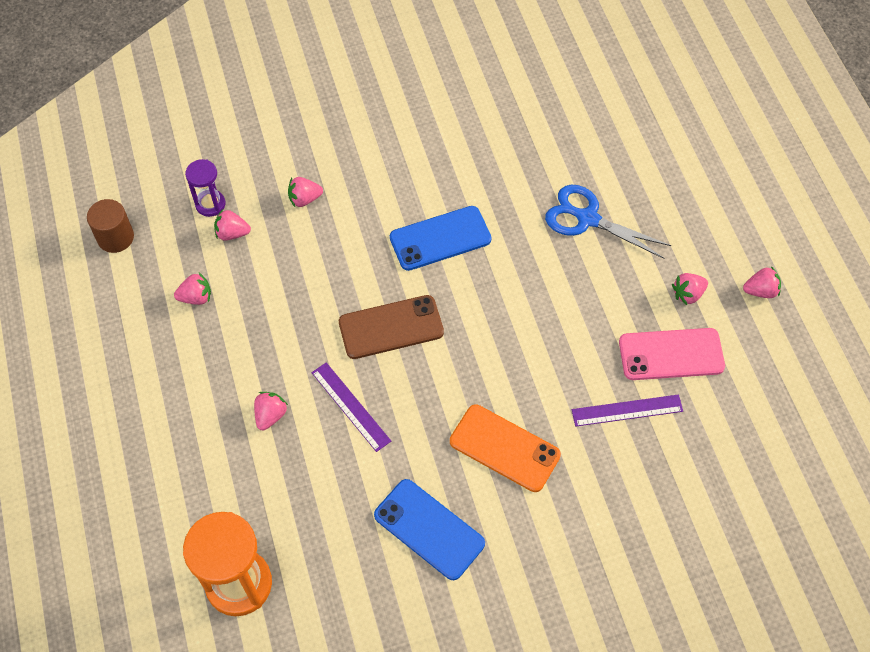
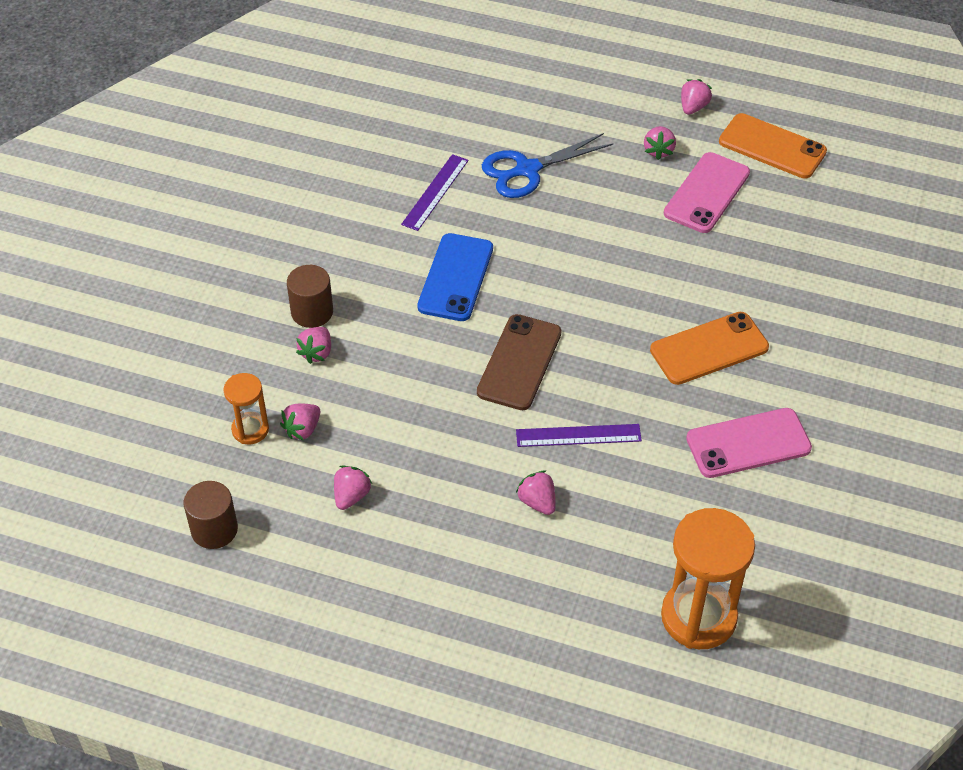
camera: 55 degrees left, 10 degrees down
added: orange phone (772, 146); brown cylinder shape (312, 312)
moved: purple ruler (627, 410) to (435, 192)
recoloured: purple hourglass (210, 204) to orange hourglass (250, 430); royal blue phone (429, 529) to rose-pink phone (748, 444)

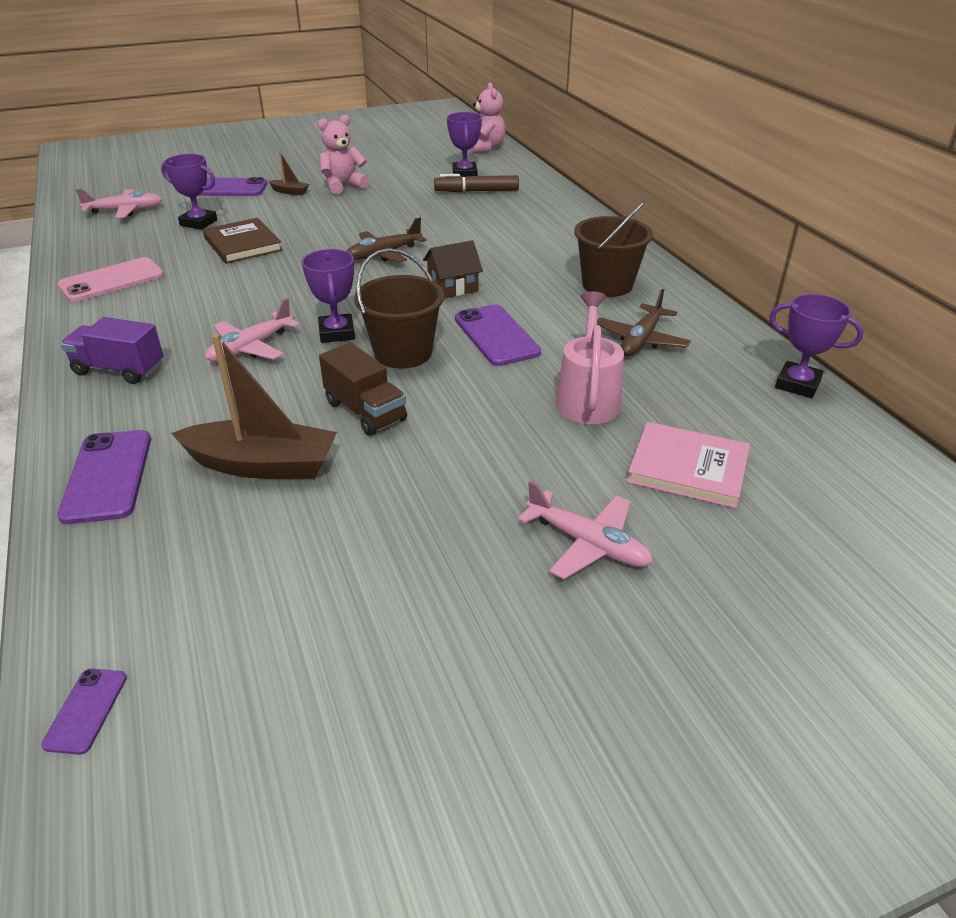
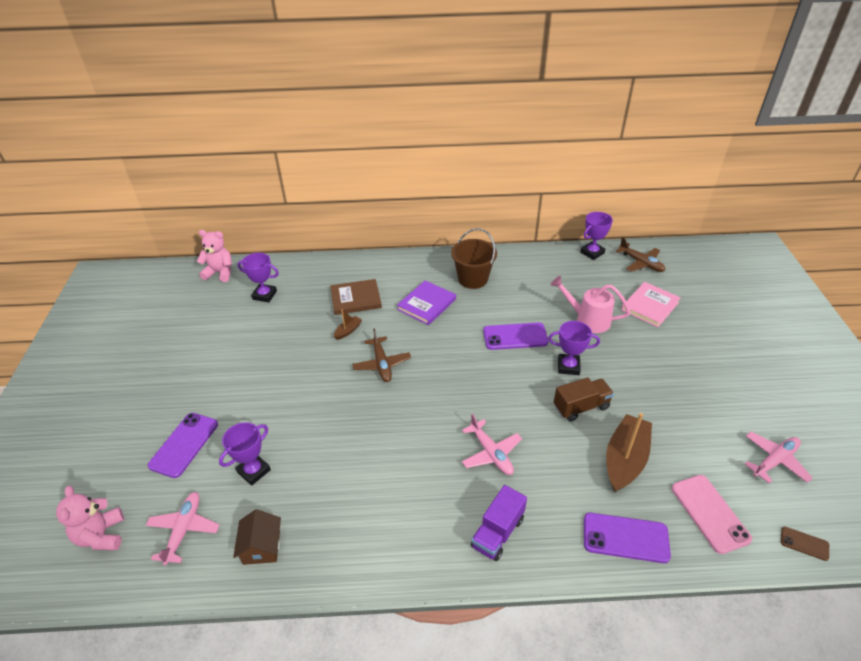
camera: 70 degrees left, 5 degrees up
removed: brown marker (476, 191); brown sand bucket (403, 353)
added: purple hardback (427, 304)
moved: rose-pink stuffed bear (343, 186) to (101, 535); brown toy boat (290, 192) to (348, 331); brown hardback (242, 244) to (356, 299); brown cottage (453, 287) to (261, 547); purple trophy (337, 333) to (568, 366); rose-pink phone (112, 281) to (710, 513); brown plane (641, 340) to (641, 263); rose-pink plane (588, 544) to (774, 461)
recoloured: purple phone (86, 710) to brown phone (804, 543)

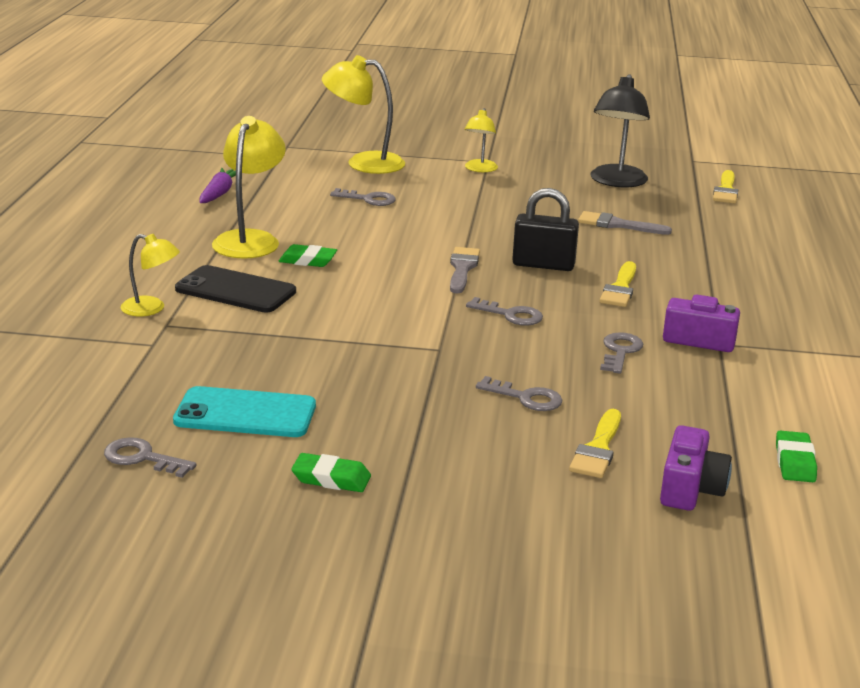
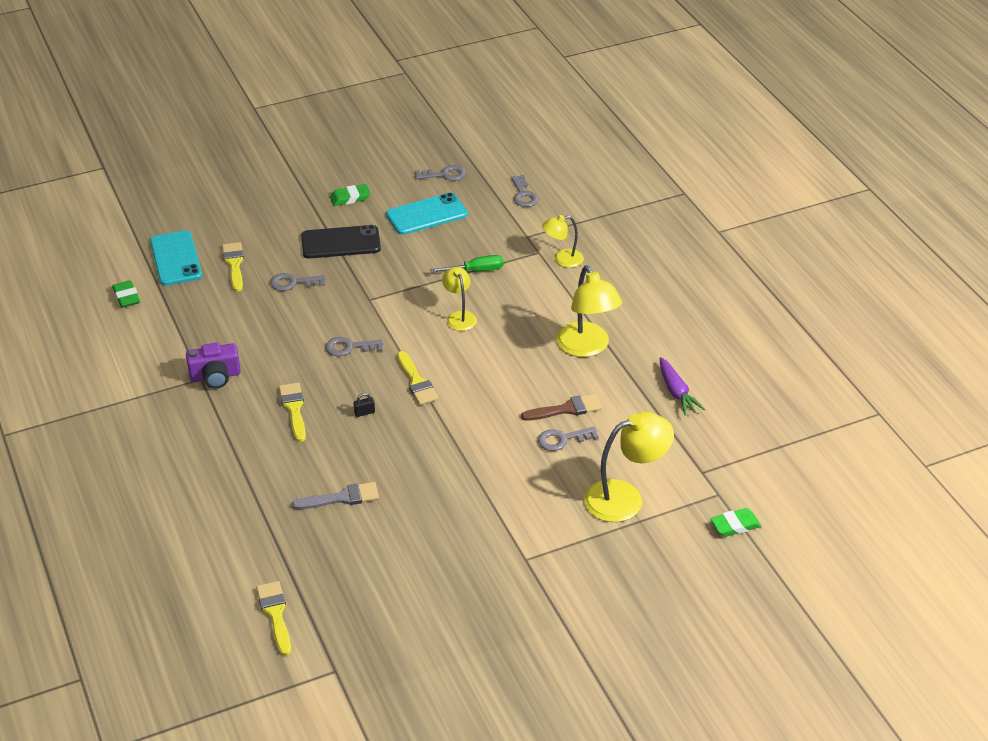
camera: 150 degrees right, 15 degrees up
removed: ebony reading lamp (616, 182)
added: leaf-green screwdriver (476, 270); brown brush (566, 409)
moved: bright yellow reading lamp (479, 169) to (459, 316); leaf-green gum eraser (308, 260) to (735, 525); ebony phone (235, 290) to (341, 243); gray latchkey (620, 351) to (524, 195)
replaced: purple compact camera (690, 489) to aqua phone (176, 258)
recoloured: gray brush (462, 268) to bright yellow brush (417, 382)
resized: ebony small lock (543, 265) = (364, 412) x0.40

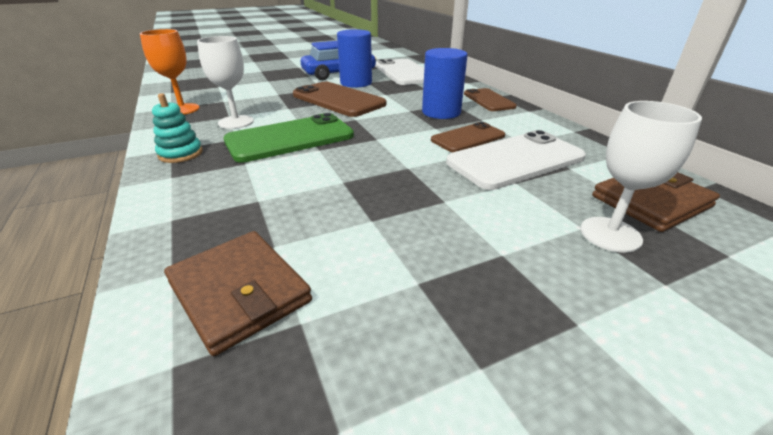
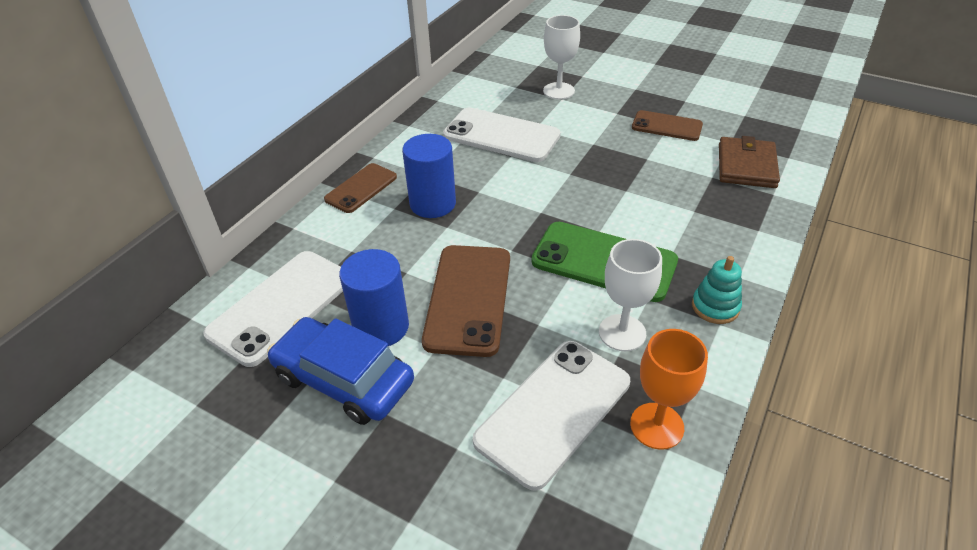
camera: 125 degrees left, 10 degrees up
removed: brown billfold (651, 201)
added: snow-white phone (553, 411)
moved: brown phone (468, 138) to (666, 126)

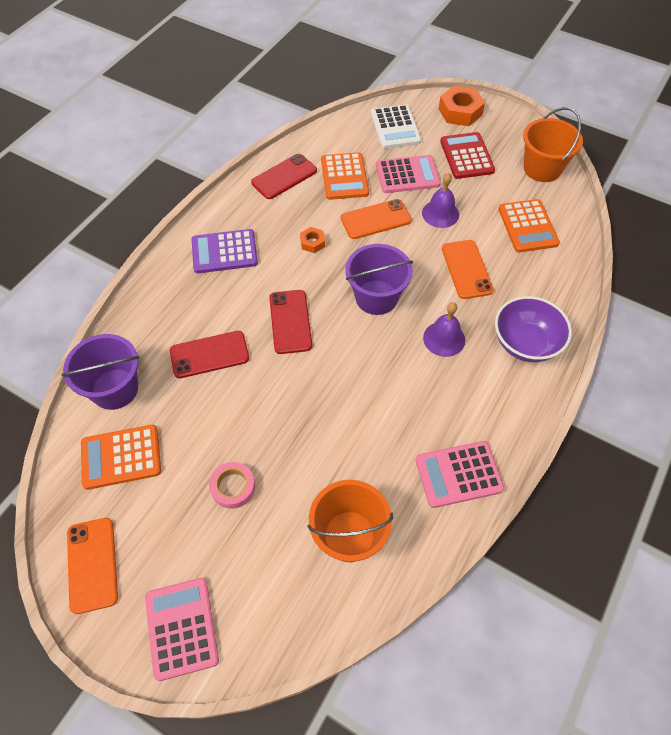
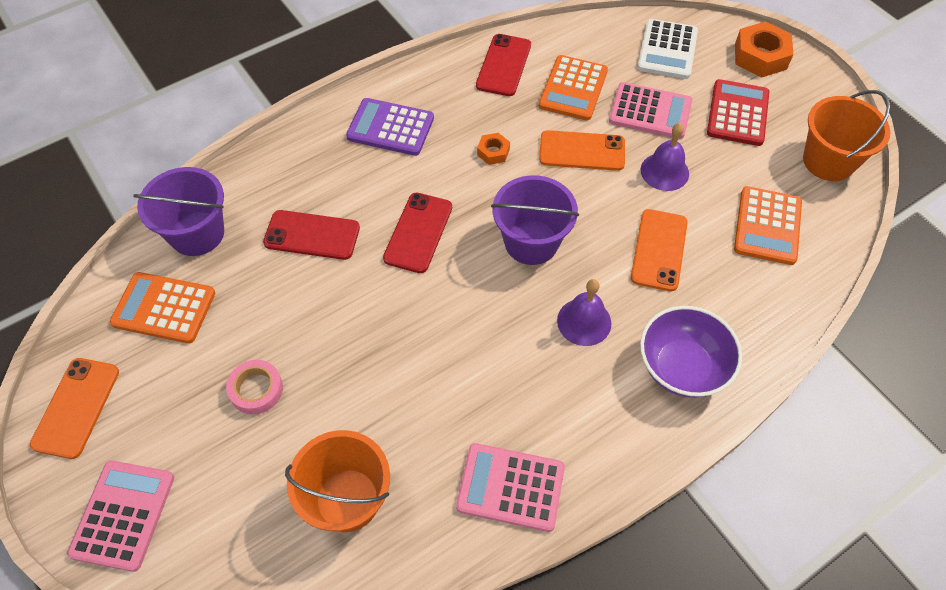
camera: 25 degrees right, 0 degrees up
turned: red phone (284, 177) = (503, 65) 60 degrees counterclockwise

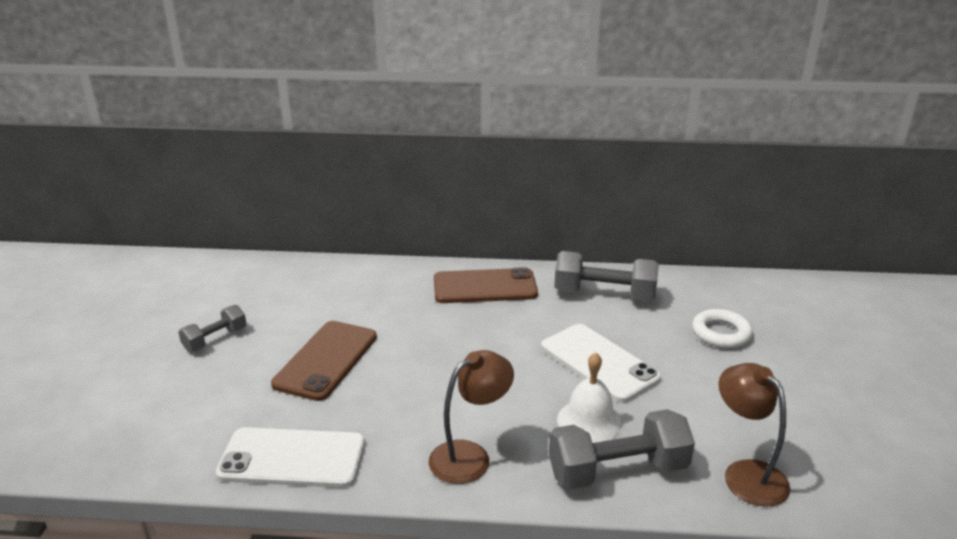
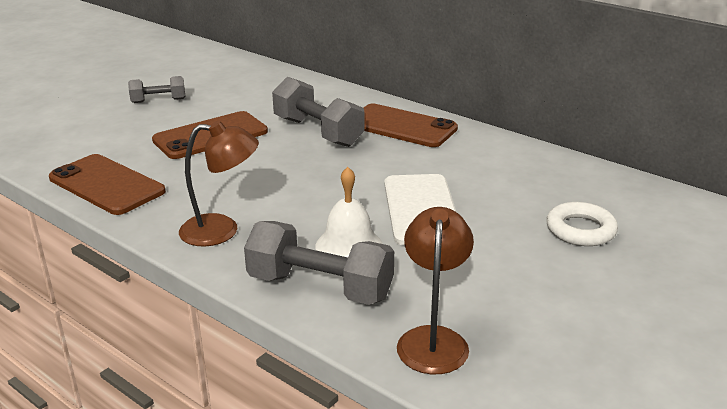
camera: 35 degrees right, 0 degrees up
moved: gray hand weight (604, 295) to (318, 132)
recoloured: snow-white phone (292, 458) to brown phone (106, 185)

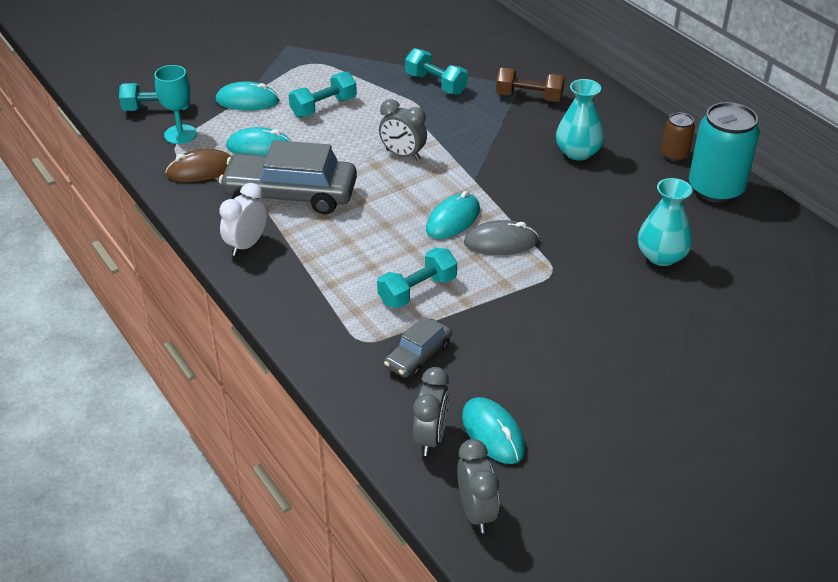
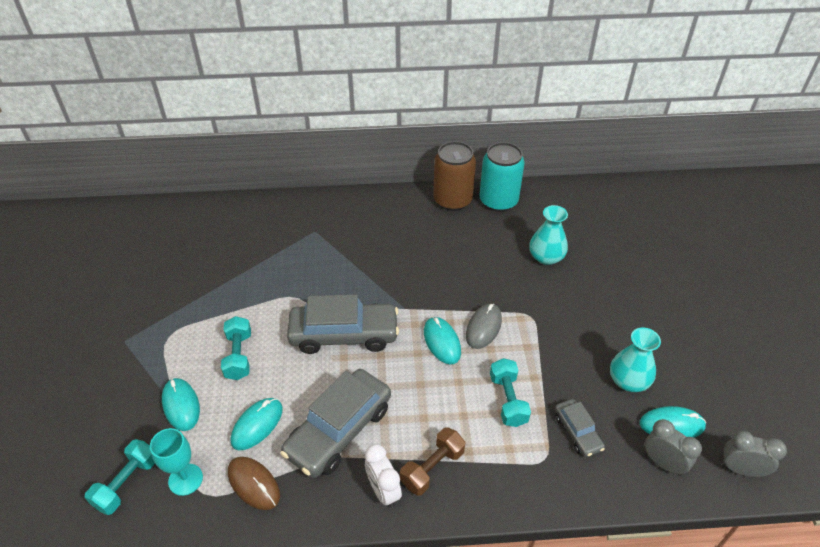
camera: 60 degrees left, 5 degrees up
removed: aqua hand weight (436, 84)
moved: brown hand weight (529, 97) to (432, 468); aqua vase (578, 152) to (628, 381)
replaced: gray bedside clock (403, 155) to gray toy car (344, 335)
turned: aqua PC mouse (247, 101) = (181, 405) 60 degrees counterclockwise; brown PC mouse (201, 170) = (253, 484) 60 degrees counterclockwise
resized: brown tin (674, 155) = (452, 200) x1.95

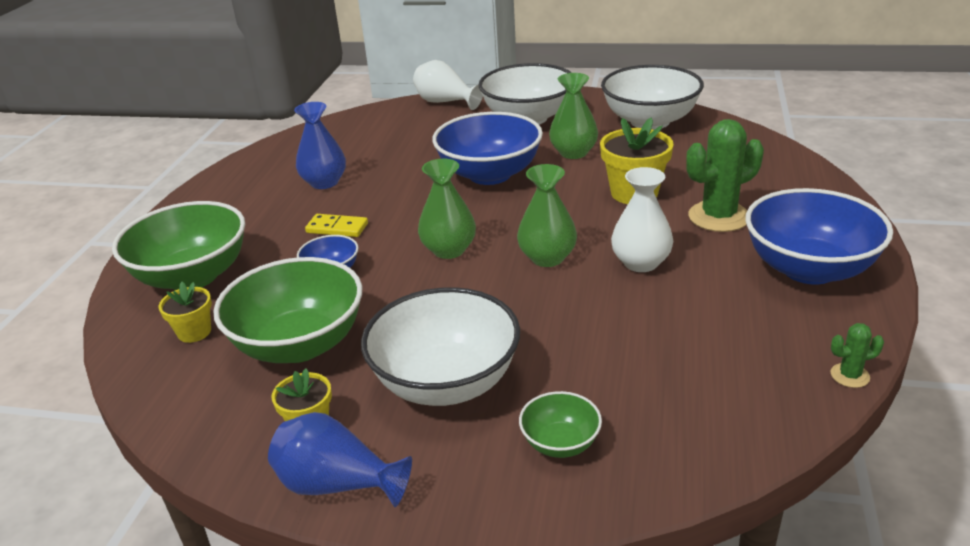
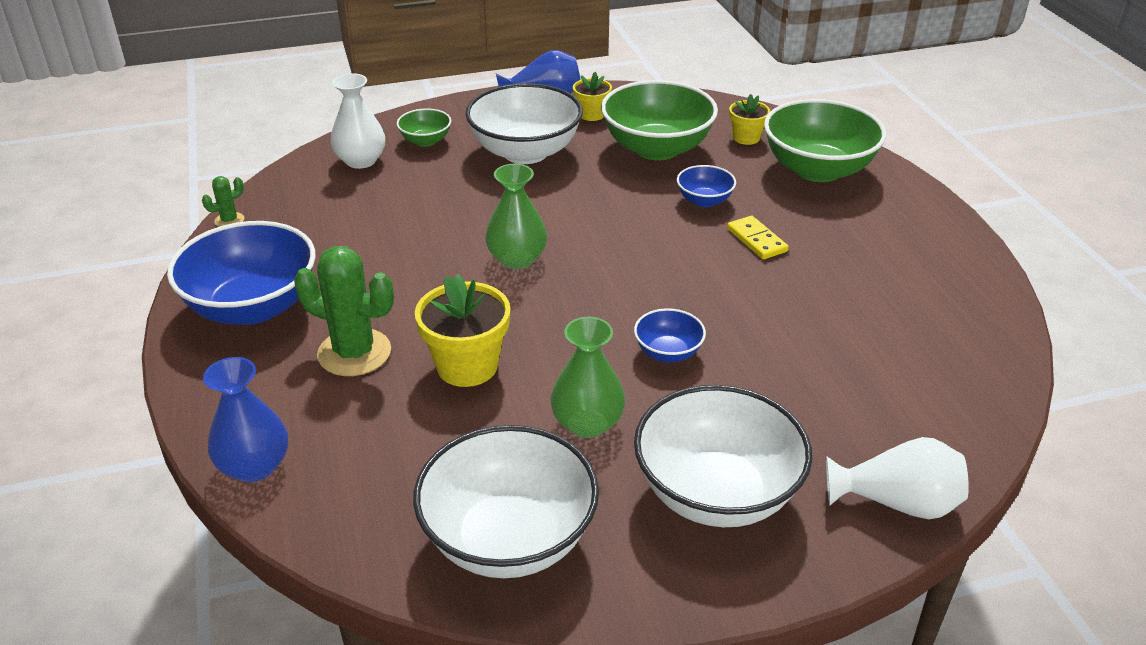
camera: 150 degrees right, 5 degrees up
removed: leaf-green vase (449, 250)
moved: royal blue vase (324, 182) to (254, 466); snow-white vase (641, 263) to (361, 161)
turned: leaf-green cactus (718, 217) = (354, 353) 75 degrees clockwise; bright yellow domino tile (337, 228) = (757, 240) 75 degrees clockwise
resized: royal blue deep dish (490, 174) = (668, 352) x0.48

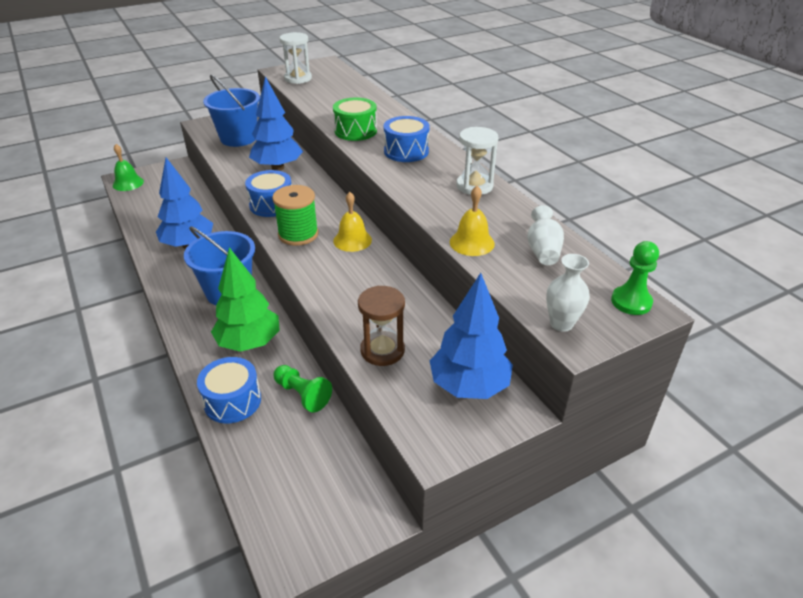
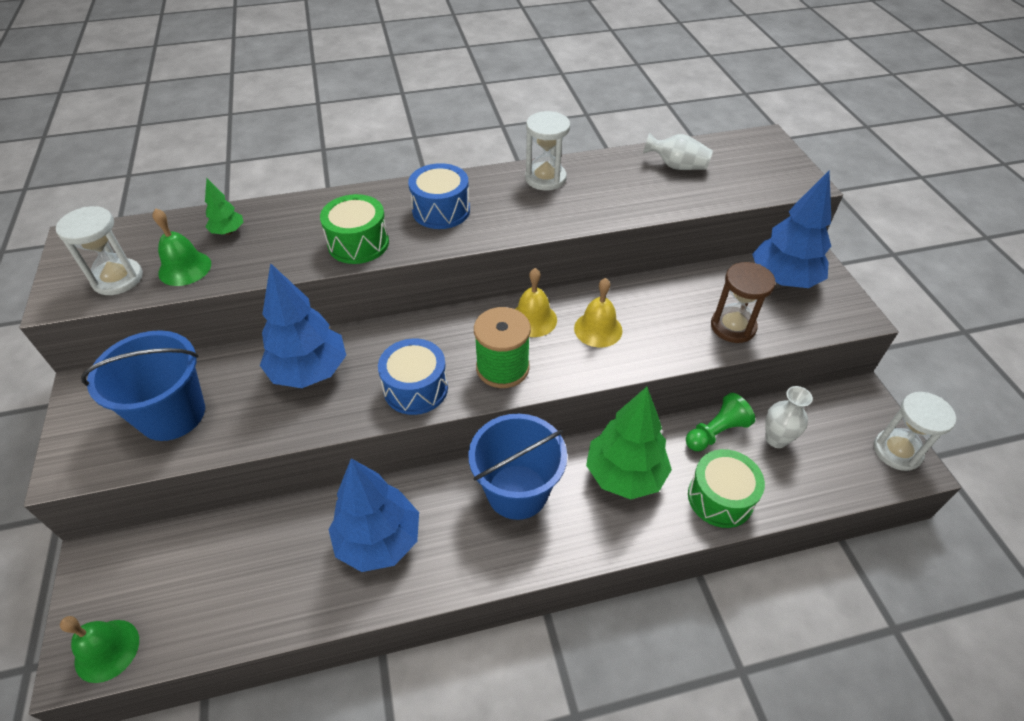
camera: 75 degrees left, 10 degrees up
removed: leaf-green pawn (631, 302)
added: leaf-green fir tree (228, 232); leaf-green school bell (185, 268); snow-white hourglass (897, 451)
moved: bright yellow school bell (472, 242) to (598, 329); snow-white vase (561, 324) to (776, 439)
recoloured: royal blue snare drum (232, 401) to leaf-green snare drum (720, 498)

